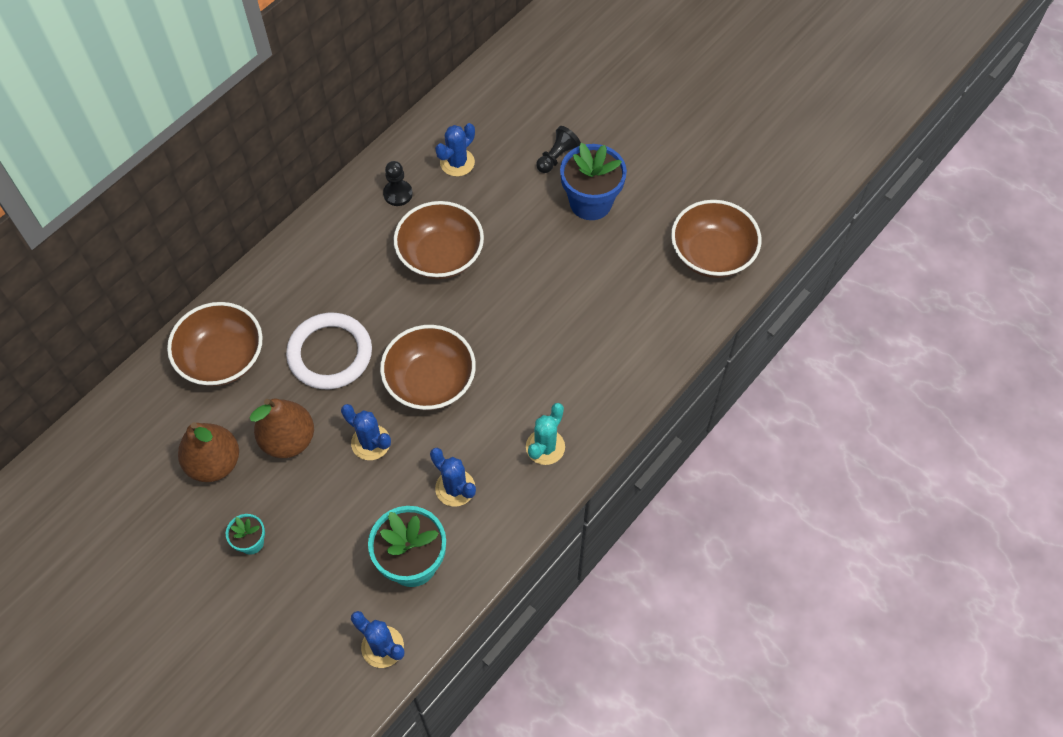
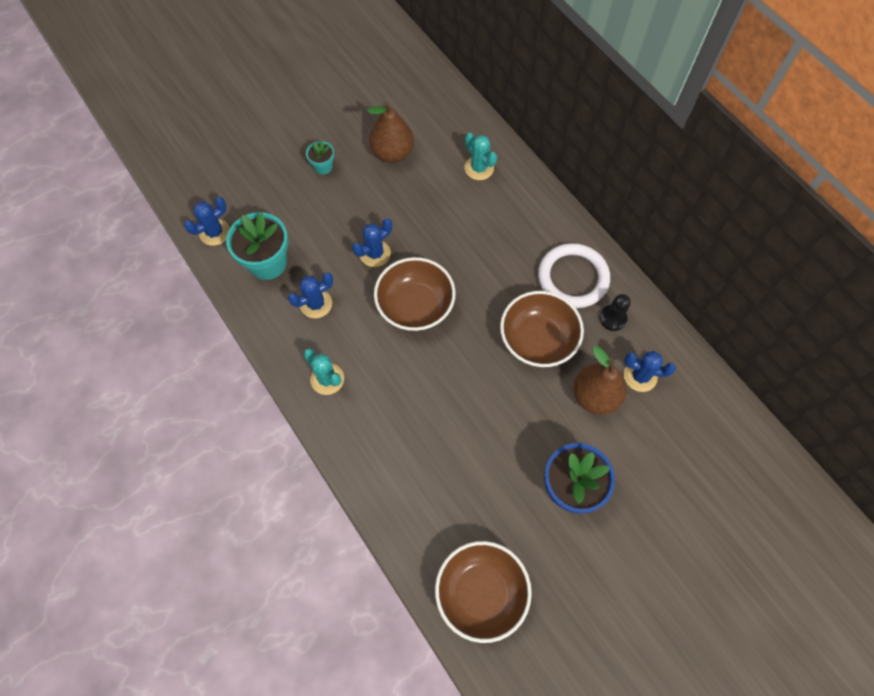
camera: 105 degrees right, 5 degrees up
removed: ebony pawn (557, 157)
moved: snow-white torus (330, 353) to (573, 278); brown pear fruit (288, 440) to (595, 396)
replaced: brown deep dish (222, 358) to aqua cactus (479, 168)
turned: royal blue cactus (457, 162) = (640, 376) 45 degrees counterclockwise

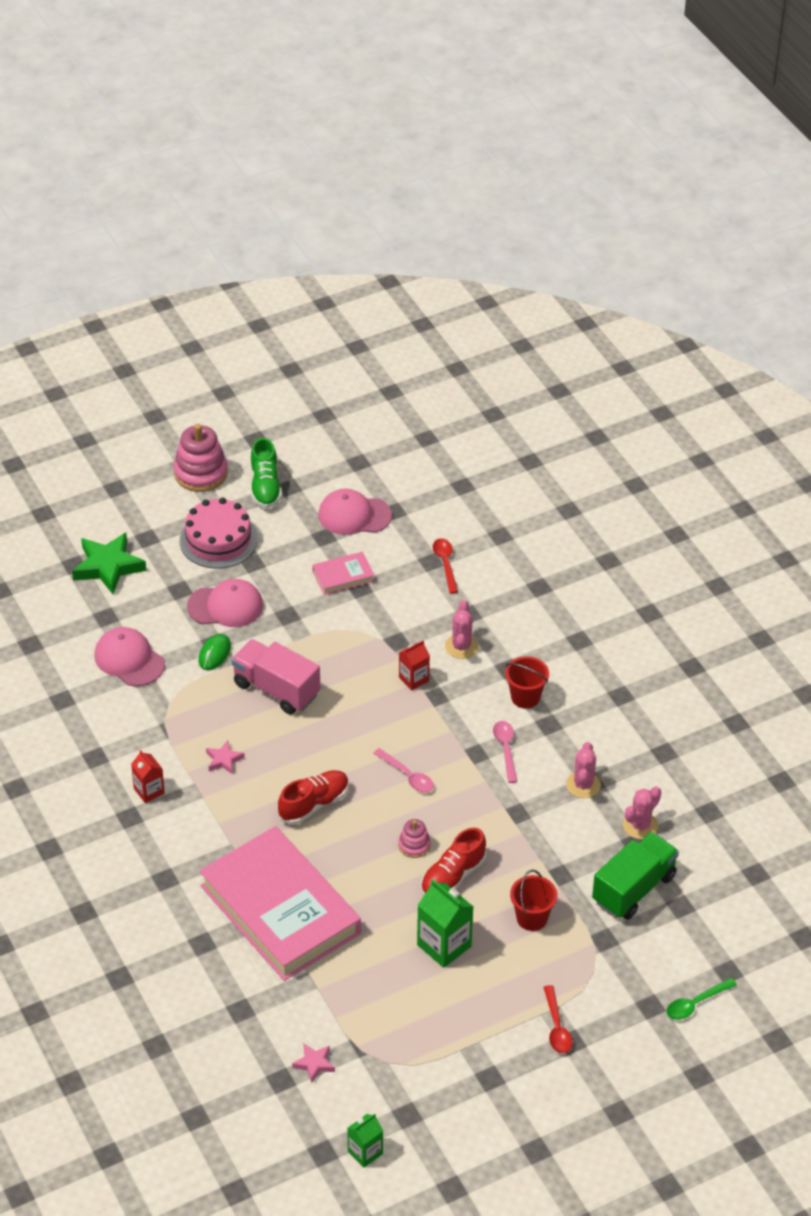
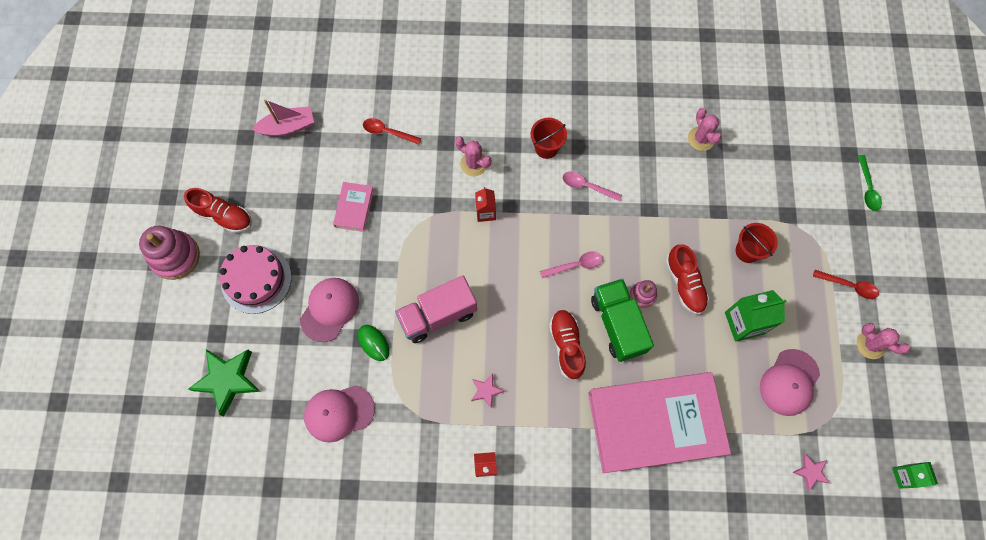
camera: 60 degrees left, 25 degrees up
added: rose-pink toy boat (288, 127)
moved: rose-pink baseball cap (354, 515) to (789, 382); rose-pink cactus (583, 785) to (871, 344); leaf-green truck (633, 889) to (617, 324)
recoloured: leaf-green lace-up shoe (265, 486) to red lace-up shoe (224, 216)

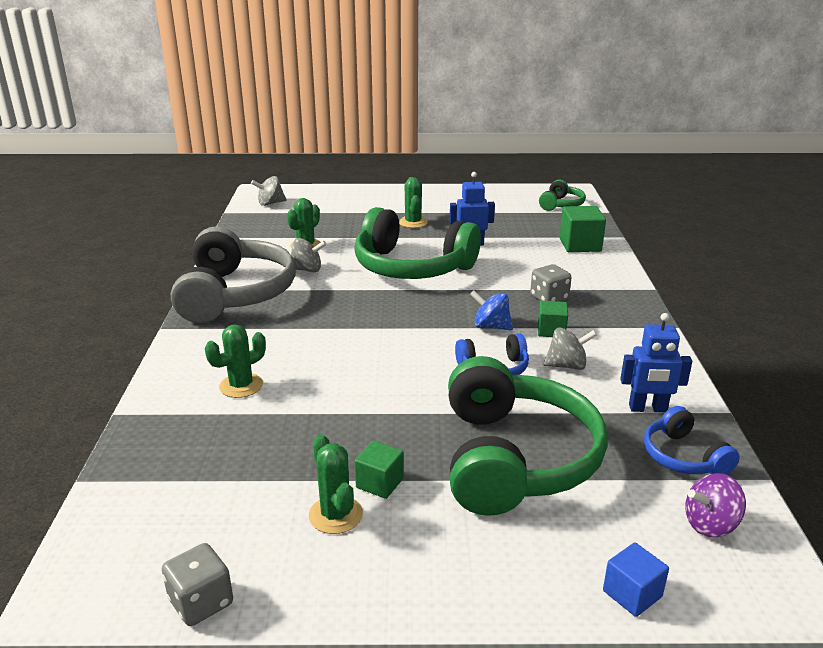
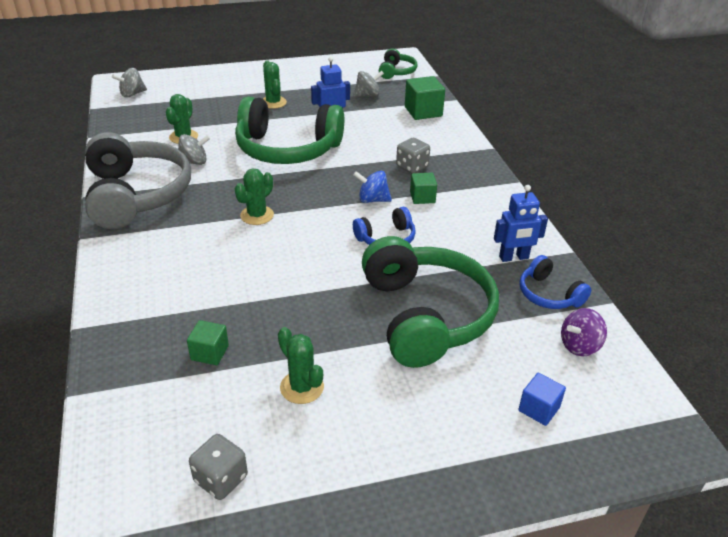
camera: 15 degrees left, 10 degrees up
moved: leaf-green cactus (241, 386) to (257, 215); gray spinning top (567, 365) to (367, 95); leaf-green cube (380, 483) to (210, 353)

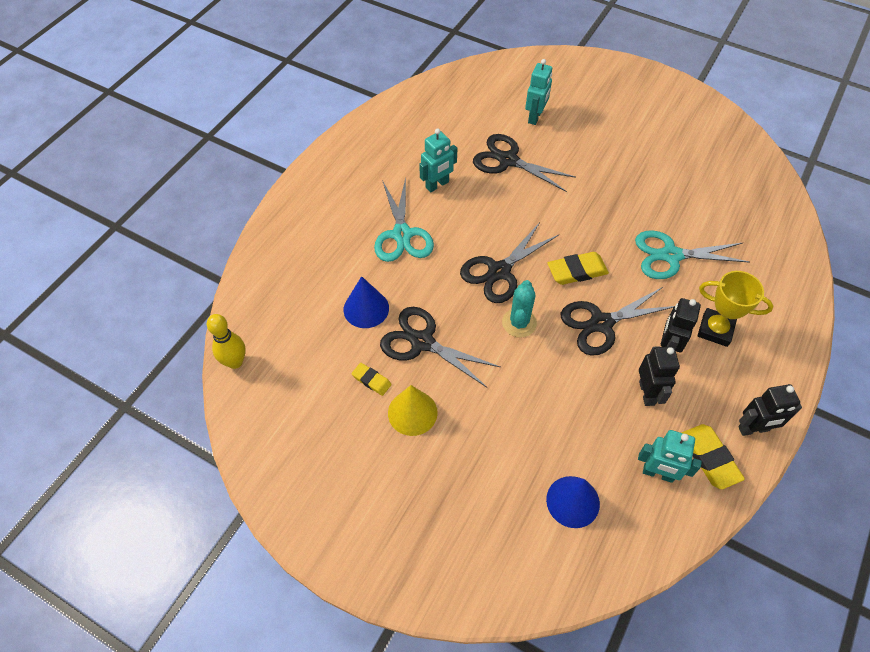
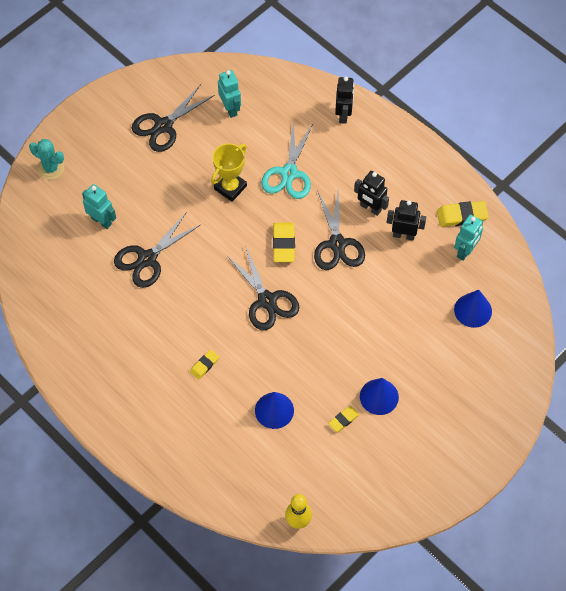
camera: 75 degrees left, 5 degrees up
moved: aqua toy robot (437, 185) to (230, 108); bright yellow trophy (715, 330) to (230, 187); aqua cactus (519, 323) to (51, 168); ebony pair of scissors (422, 342) to (163, 126); ebony toy robot (753, 429) to (343, 115)
replaced: aqua pair of scissors (402, 234) to bright yellow gum eraser (204, 365)
recoloured: bright yellow cone (412, 412) to royal blue cone (379, 396)

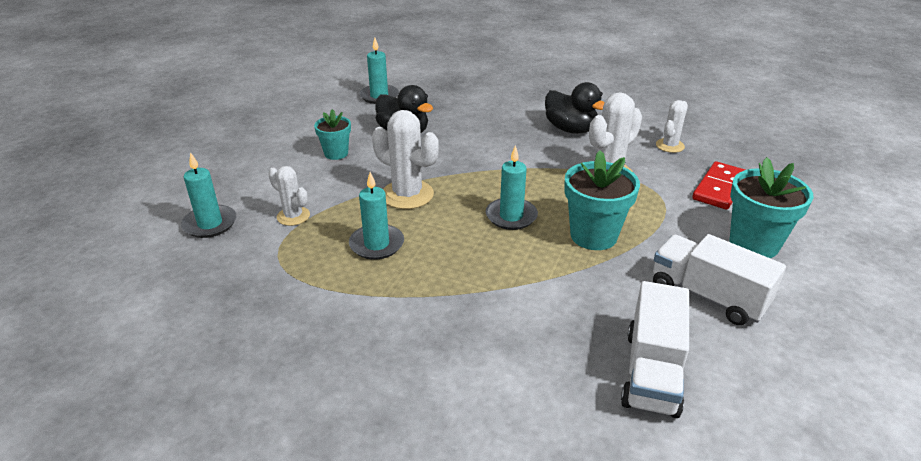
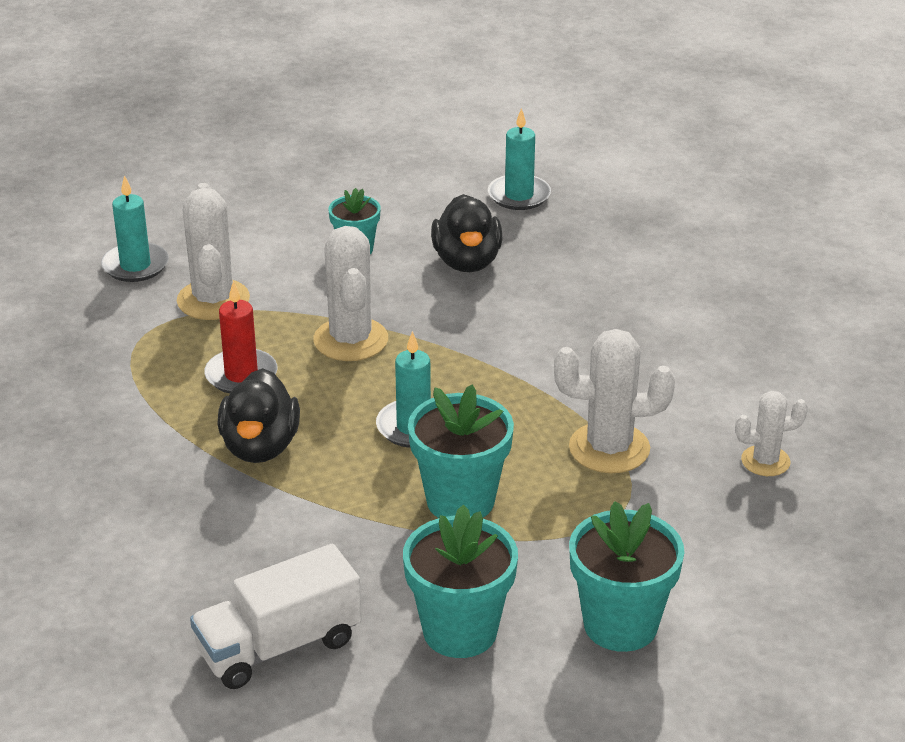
camera: 45 degrees right, 0 degrees up
removed: red domino tile (719, 188)
moved: ebony rubber duck (570, 129) to (260, 447)
replaced: snow-white truck (707, 296) to aqua flower pot (460, 631)
recoloured: aqua wax candle (376, 244) to red wax candle (241, 375)
resized: snow-white cactus (293, 216) = (213, 300) x1.67

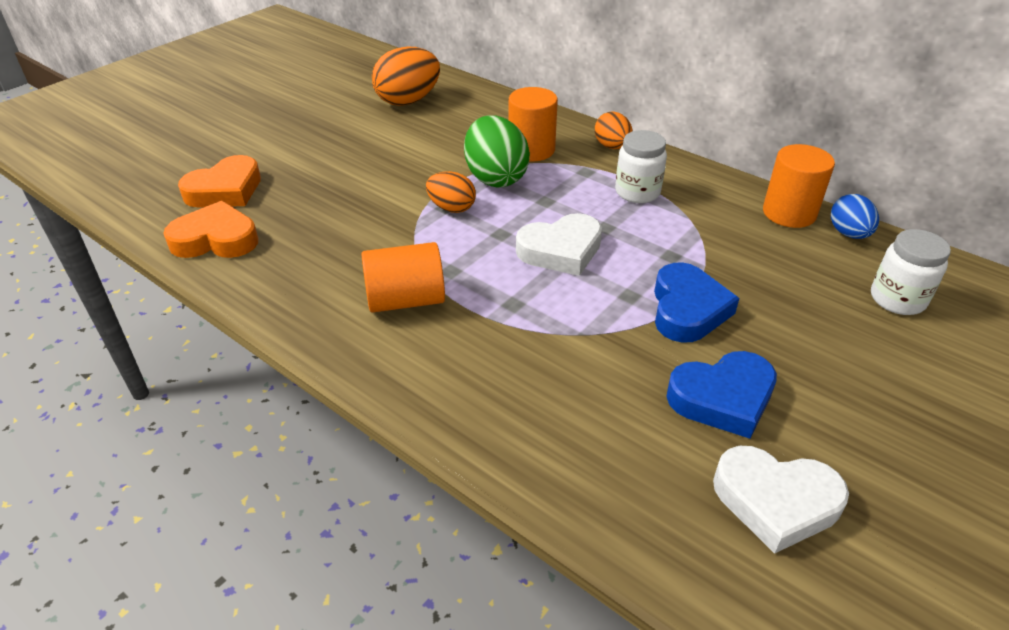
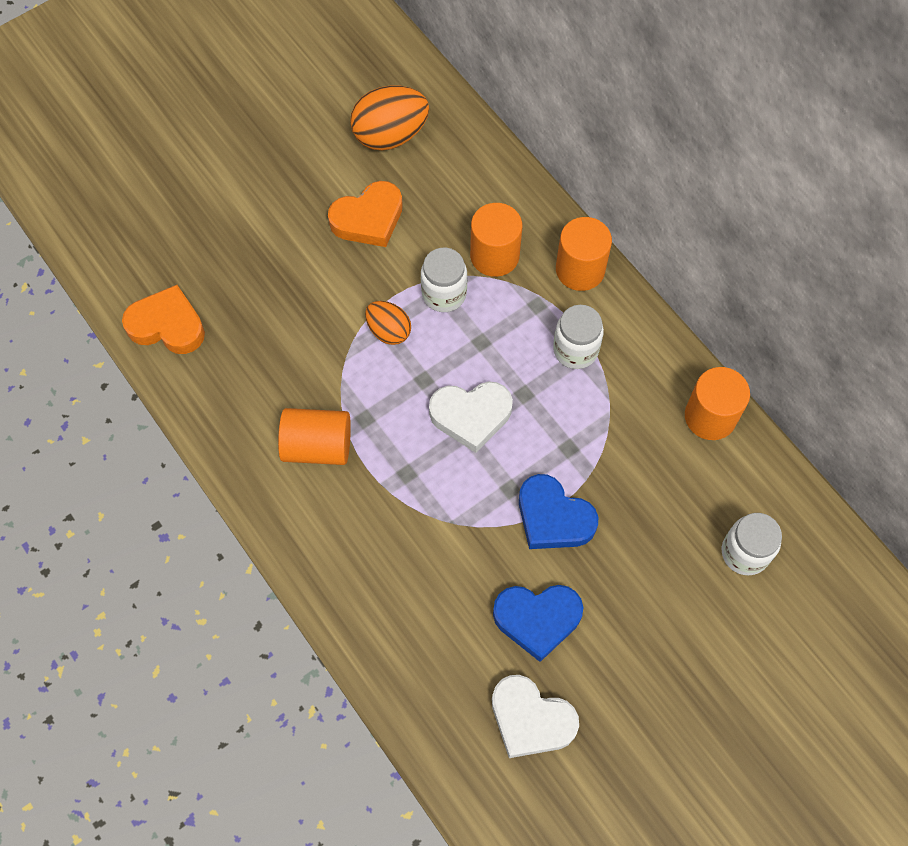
camera: 15 degrees right, 25 degrees up
removed: royal blue egg shape (848, 234)
moved: orange heart shape (225, 190) to (368, 219)
replaced: orange egg shape (612, 147) to orange cylinder shape (580, 269); leaf-green egg shape (495, 178) to snow-white preserve jar (444, 294)
turned: royal blue heart shape (687, 309) = (553, 517) 105 degrees clockwise

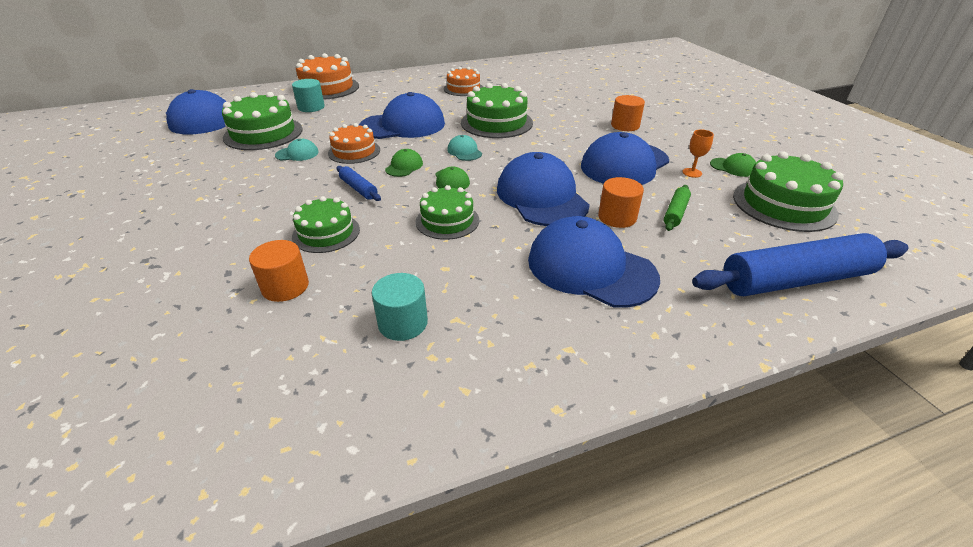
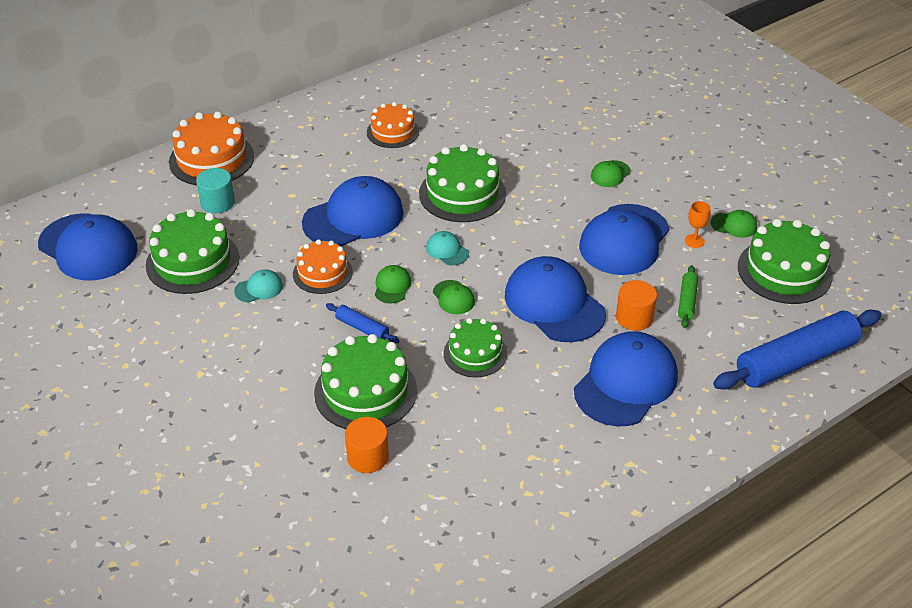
camera: 15 degrees left, 5 degrees up
removed: aqua cylinder shape (403, 323)
replaced: orange cylinder shape (625, 126) to leaf-green baseball cap (610, 174)
turned: royal blue baseball cap (590, 268) = (625, 383) 105 degrees clockwise
resized: leaf-green layer cake (326, 233) = (365, 391) x1.56

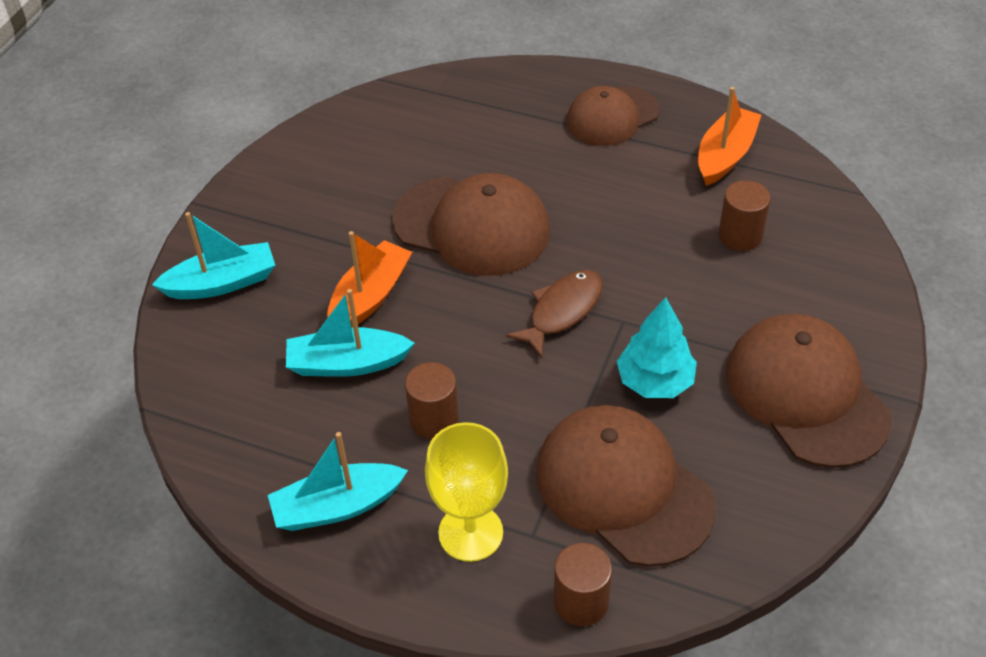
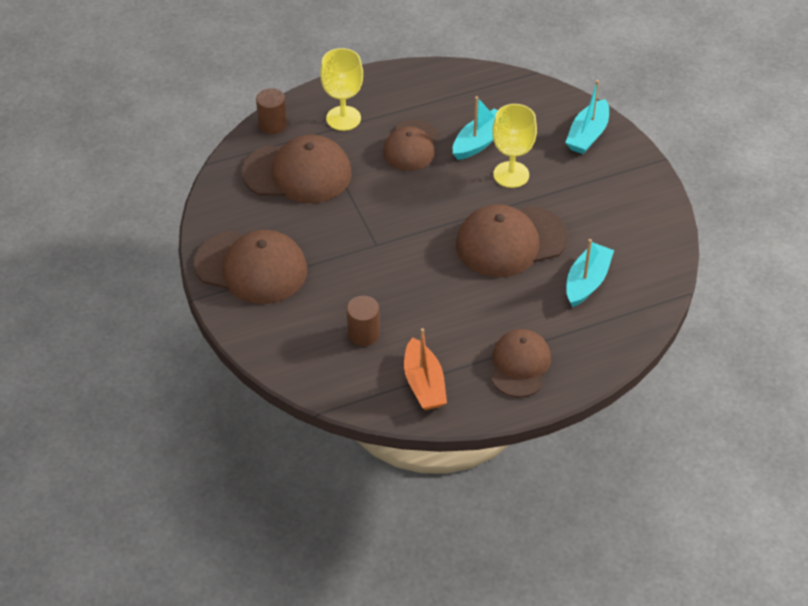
camera: 135 degrees right, 0 degrees up
removed: brown toy fish (561, 311); aqua fir tree (655, 381)
moved: aqua toy boat (337, 506) to (587, 282)
replaced: orange toy boat (370, 297) to bright yellow wine glass (511, 174); brown cylinder shape (434, 419) to brown baseball cap (411, 146)

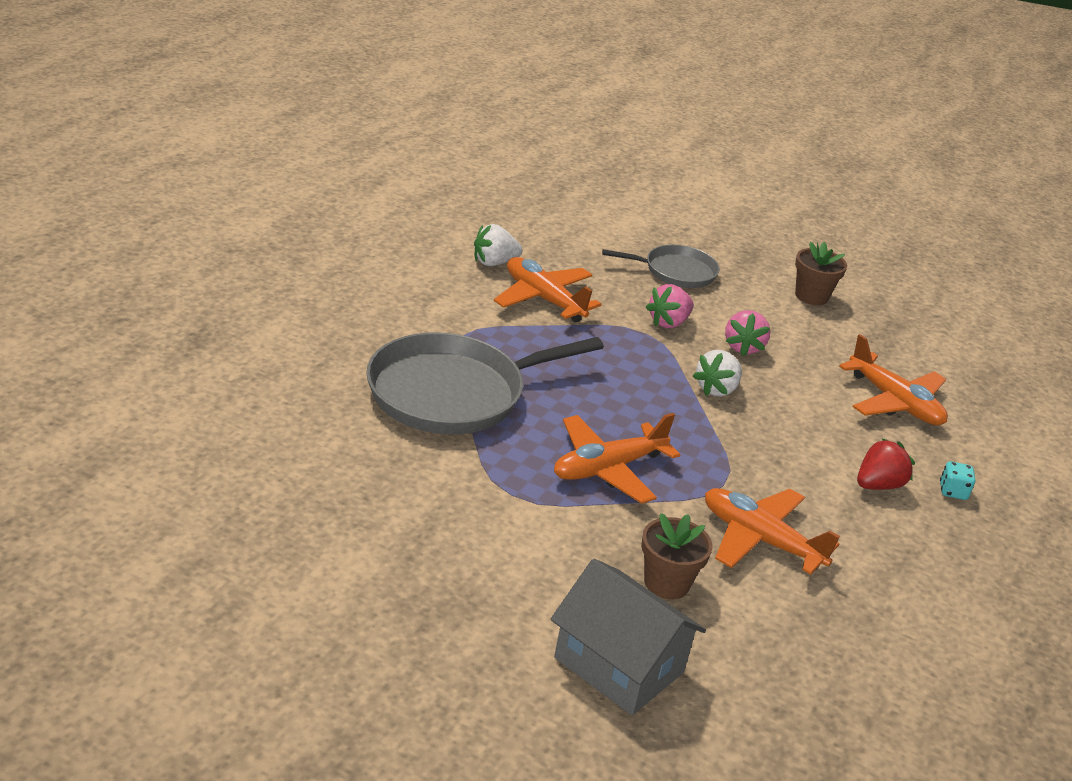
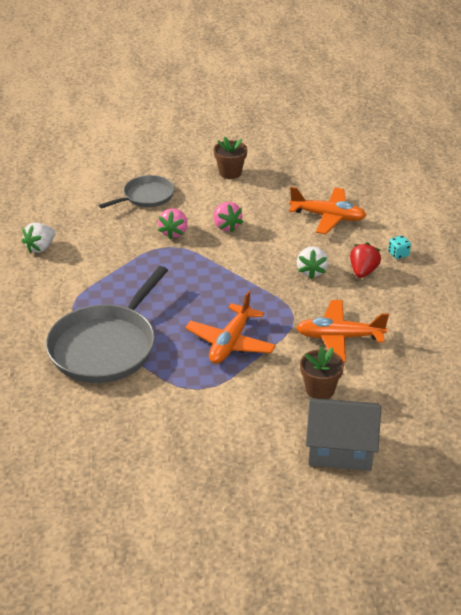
camera: 30 degrees left, 5 degrees up
removed: orange plane (544, 299)
moved: snow-white toy strawberry (716, 389) to (311, 271)

